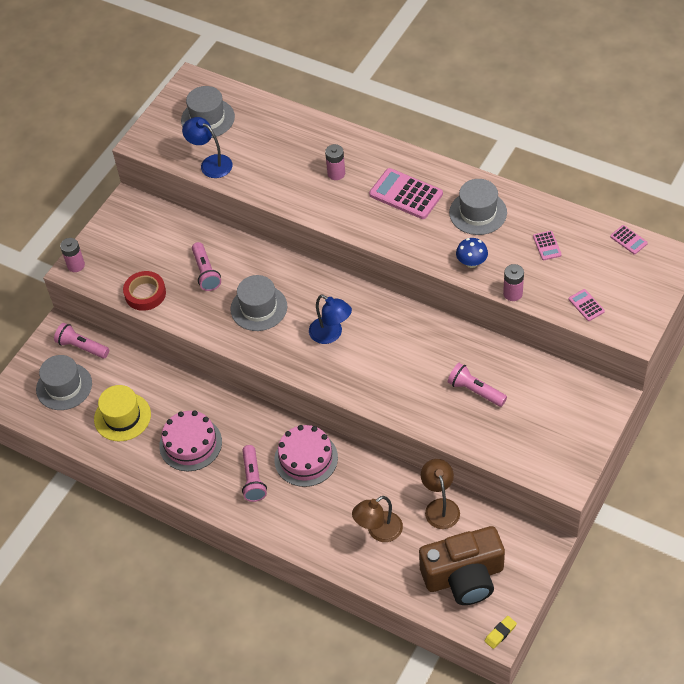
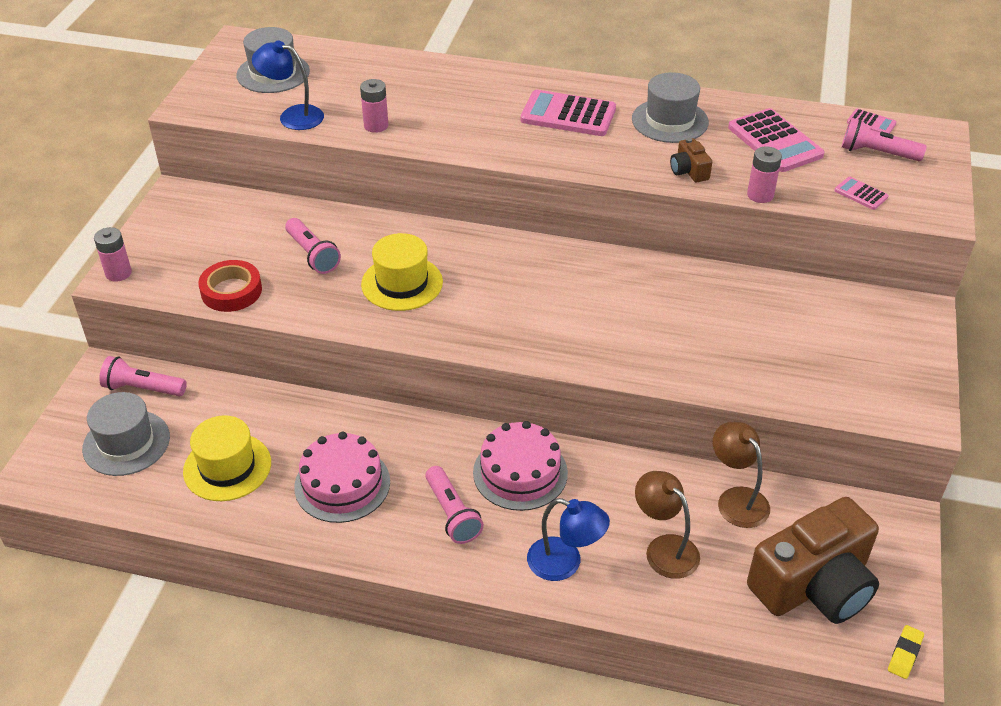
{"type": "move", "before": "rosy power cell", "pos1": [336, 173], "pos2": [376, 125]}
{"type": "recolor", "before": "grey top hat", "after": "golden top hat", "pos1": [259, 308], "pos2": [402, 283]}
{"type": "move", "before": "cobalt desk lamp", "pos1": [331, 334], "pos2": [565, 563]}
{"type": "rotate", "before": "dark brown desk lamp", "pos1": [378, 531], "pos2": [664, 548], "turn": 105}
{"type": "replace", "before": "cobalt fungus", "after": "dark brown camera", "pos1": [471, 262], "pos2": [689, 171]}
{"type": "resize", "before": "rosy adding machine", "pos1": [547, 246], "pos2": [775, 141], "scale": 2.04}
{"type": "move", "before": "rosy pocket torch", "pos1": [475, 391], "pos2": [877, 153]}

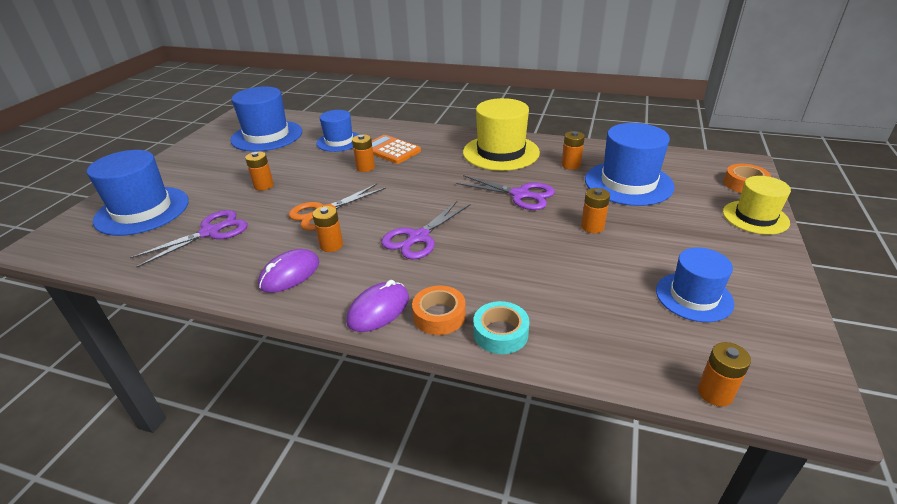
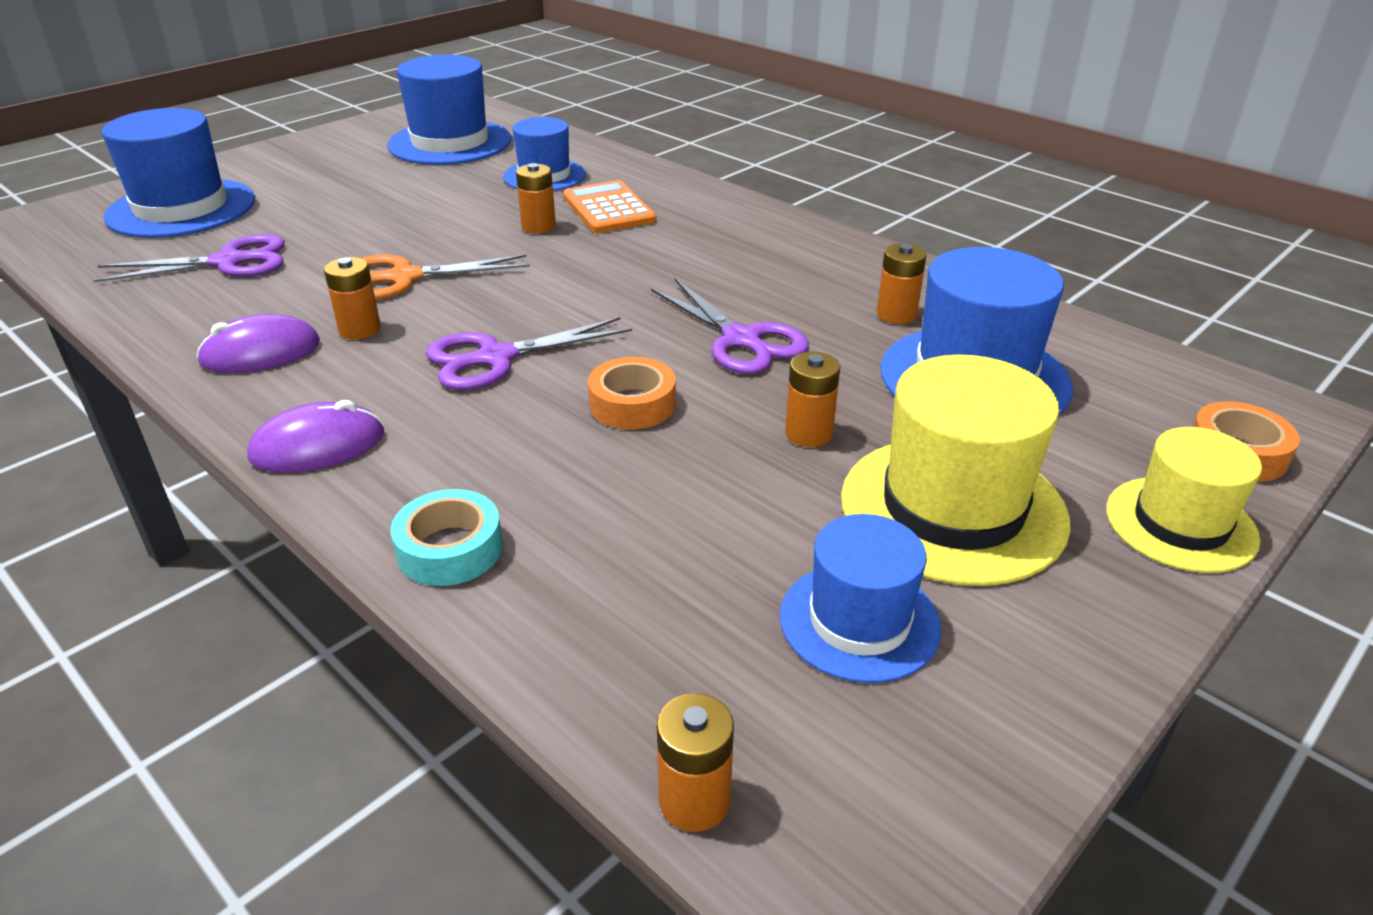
{"type": "move", "before": "orange sticky tape", "pos1": [439, 316], "pos2": [632, 404]}
{"type": "move", "before": "golden top hat", "pos1": [501, 152], "pos2": [953, 508]}
{"type": "delete", "before": "orange power cell", "pos1": [264, 185]}

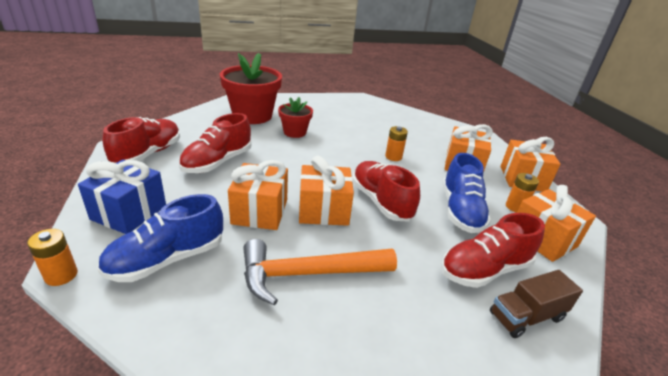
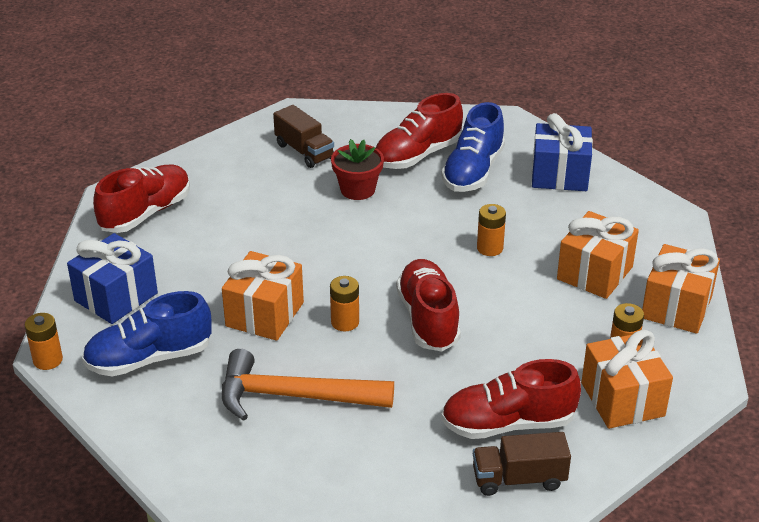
{"type": "replace", "before": "crimson plant pot", "after": "dark brown lorry", "pos1": [252, 116], "pos2": [304, 151]}
{"type": "replace", "before": "orange present", "after": "orange power cell", "pos1": [323, 210], "pos2": [345, 322]}
{"type": "move", "before": "crimson shoe", "pos1": [217, 162], "pos2": [418, 155]}
{"type": "move", "before": "cobalt shoe", "pos1": [460, 211], "pos2": [473, 171]}
{"type": "insert", "after": "cobalt present", "pos2": [559, 175]}

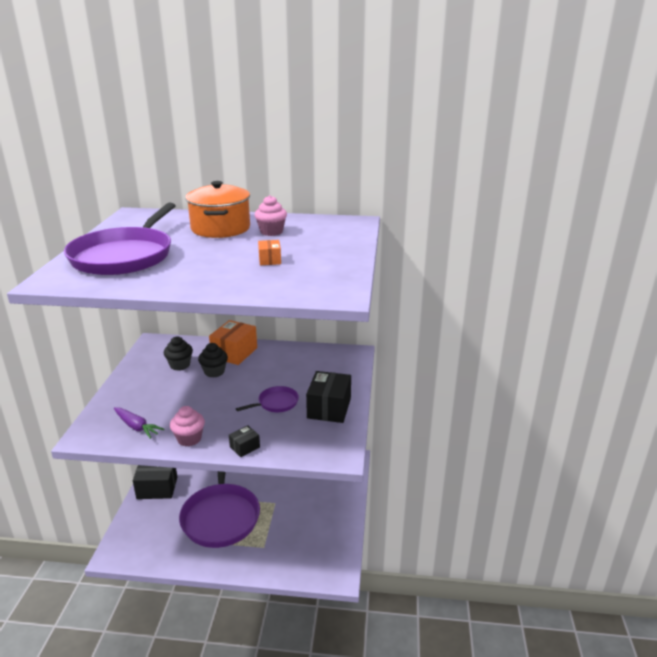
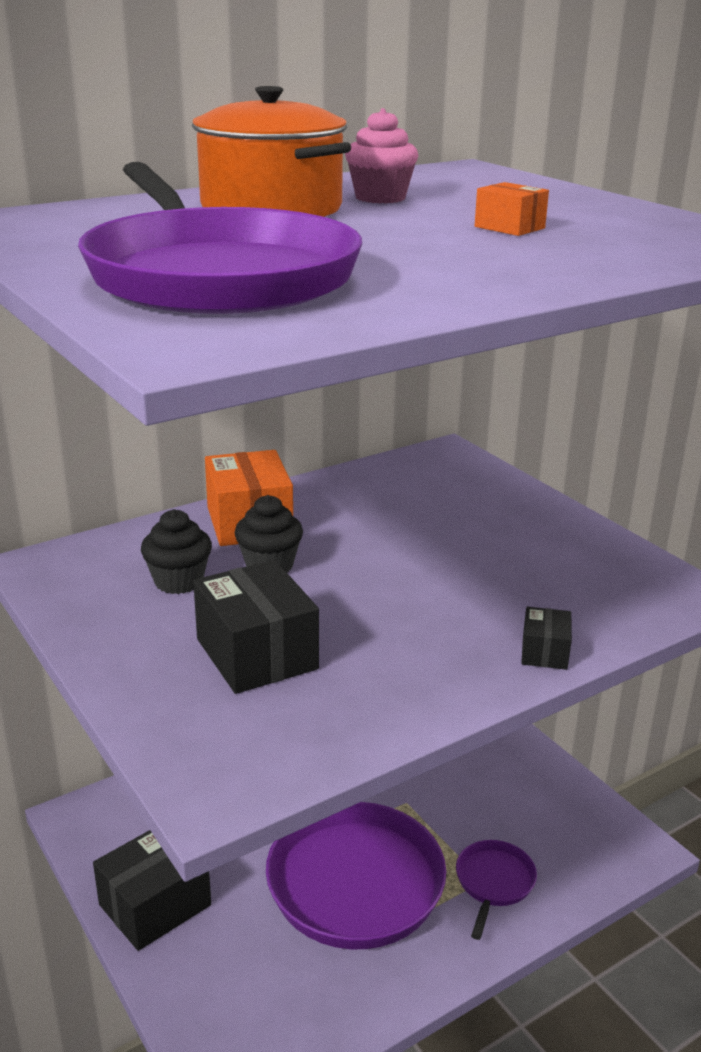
{"type": "move", "before": "ebony parcel", "pos1": [329, 408], "pos2": [256, 654]}
{"type": "move", "before": "violet skillet", "pos1": [276, 403], "pos2": [494, 882]}
{"type": "delete", "before": "violet carrot", "pos1": [136, 427]}
{"type": "delete", "before": "rosy muffin", "pos1": [189, 439]}

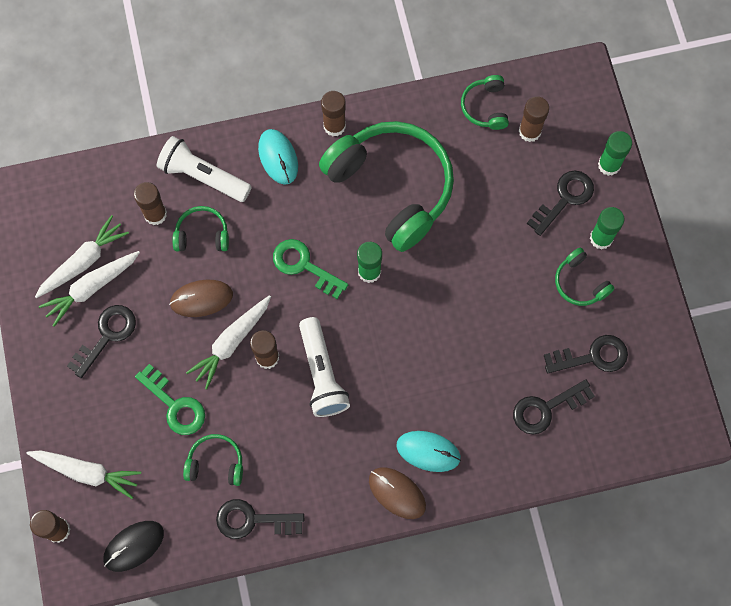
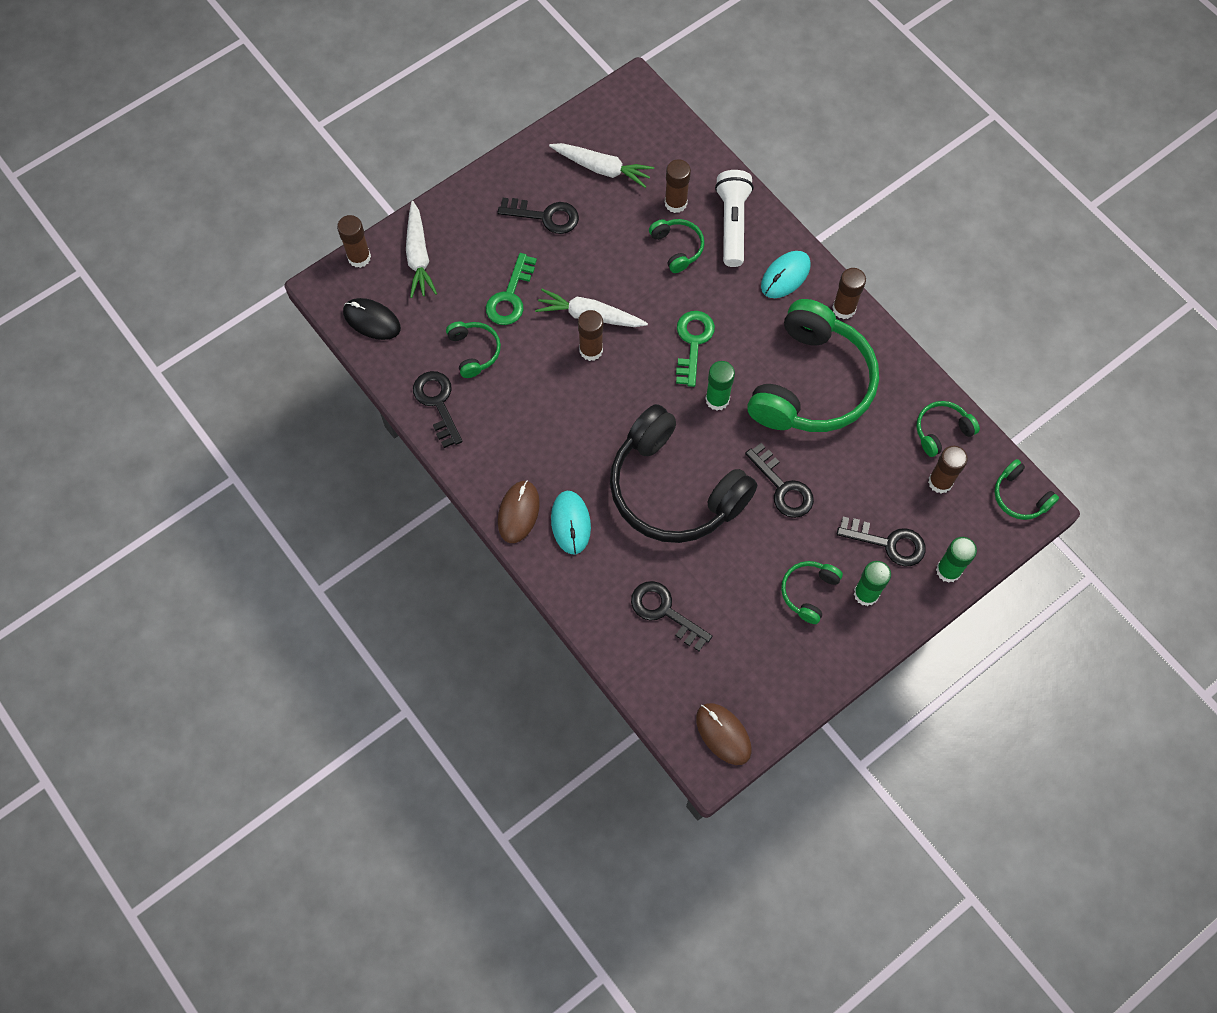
{"type": "insert", "after": "ebony headphones", "pos2": [674, 489]}
{"type": "move", "before": "dark brown PC mouse", "pos1": [201, 299], "pos2": [723, 734]}
{"type": "move", "before": "ebony latchkey", "pos1": [592, 356], "pos2": [782, 487]}
{"type": "insert", "after": "leaf-green headphones", "pos2": [1020, 496]}
{"type": "delete", "before": "white carrot", "pos1": [91, 288]}
{"type": "delete", "before": "white pocket torch", "pos1": [321, 374]}

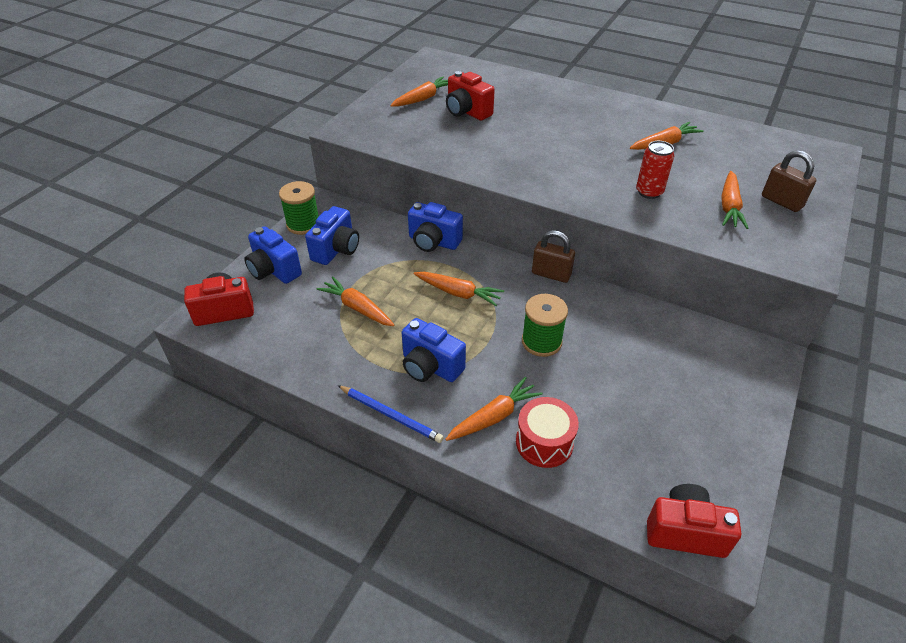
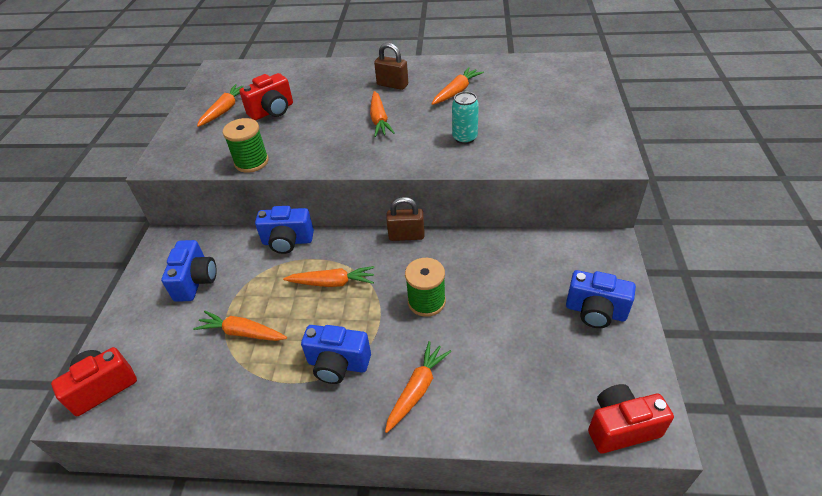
{"type": "move", "before": "leaf-green spool", "pos1": [303, 224], "pos2": [251, 162]}
{"type": "rotate", "before": "crimson camera", "pos1": [467, 112], "pos2": [272, 111], "turn": -60}
{"type": "move", "before": "orange carrot", "pos1": [729, 206], "pos2": [379, 120]}
{"type": "move", "before": "dark brown padlock", "pos1": [781, 202], "pos2": [392, 85]}
{"type": "recolor", "before": "crimson soda can", "after": "aqua soda can", "pos1": [649, 192], "pos2": [464, 138]}
{"type": "move", "before": "cobalt camera", "pos1": [274, 270], "pos2": [595, 312]}
{"type": "delete", "before": "cobalt lead pencil", "pos1": [390, 415]}
{"type": "delete", "before": "crimson drum", "pos1": [544, 442]}

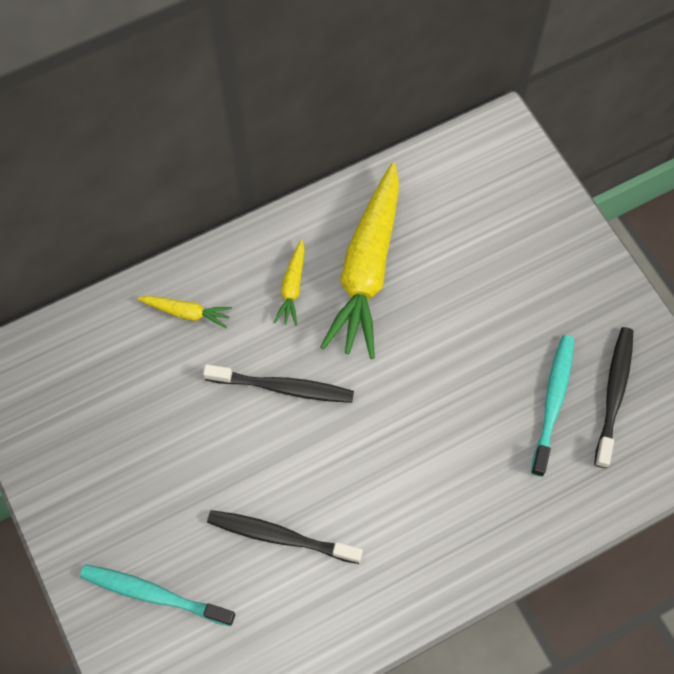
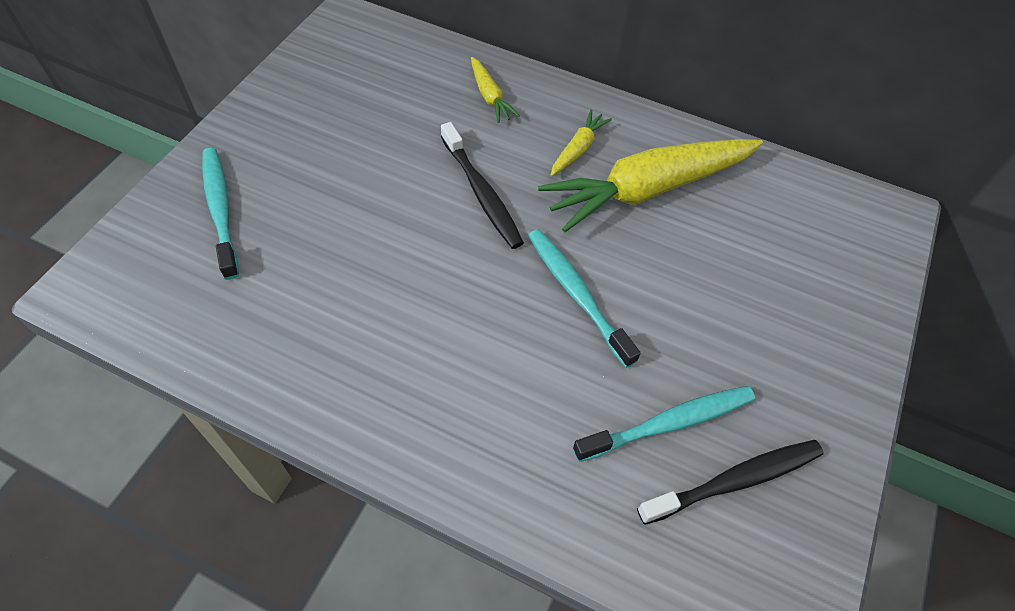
{"type": "insert", "after": "aqua dental brush", "pos2": [577, 294]}
{"type": "rotate", "before": "golden carrot", "pos1": [292, 287], "pos2": [578, 149], "turn": 150}
{"type": "delete", "before": "ebony dental brush", "pos1": [280, 536]}

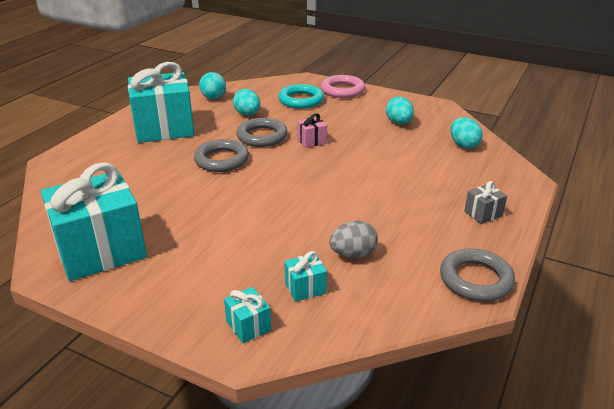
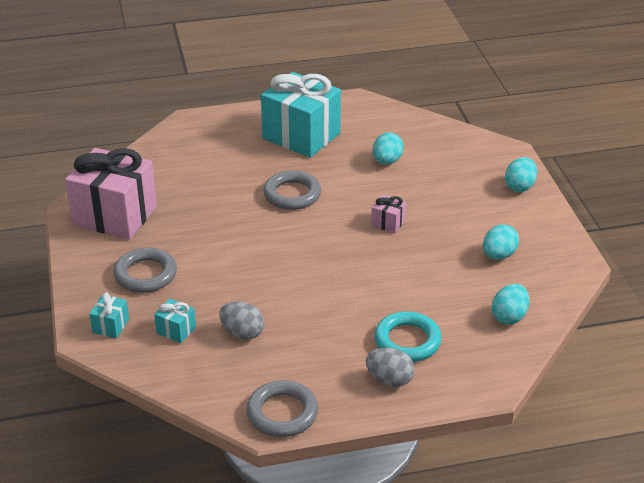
{"type": "recolor", "before": "aqua present", "after": "rosy present", "pos1": [101, 250], "pos2": [115, 216]}
{"type": "move", "before": "grey torus", "pos1": [262, 136], "pos2": [145, 274]}
{"type": "replace", "before": "grey present", "after": "grey egg shape", "pos1": [483, 214], "pos2": [389, 380]}
{"type": "move", "before": "aqua torus", "pos1": [301, 100], "pos2": [407, 341]}
{"type": "replace", "before": "rosy torus", "after": "aqua egg shape", "pos1": [342, 90], "pos2": [519, 186]}
{"type": "delete", "before": "aqua ball", "pos1": [213, 98]}

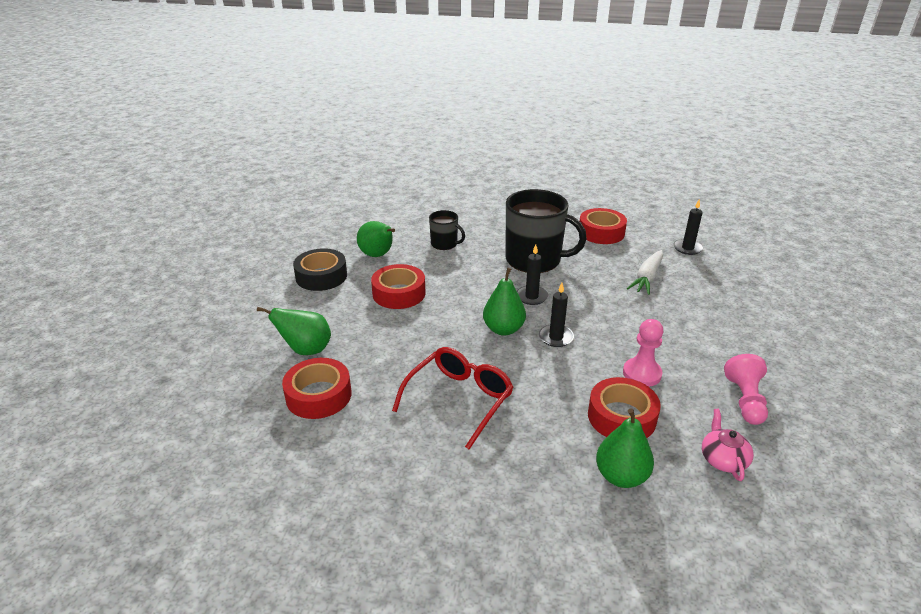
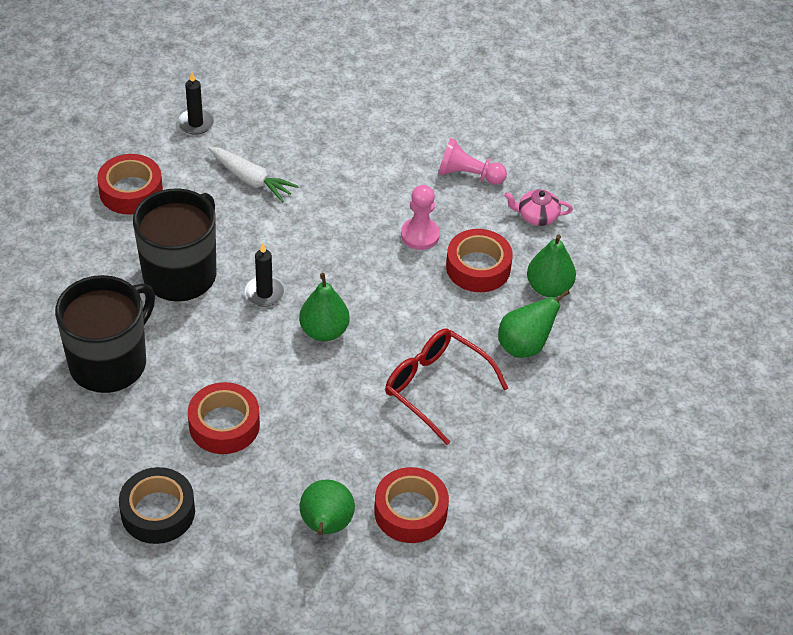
{"type": "resize", "before": "ebony tea mug", "pos1": [444, 244], "pos2": [109, 362], "scale": 2.0}
{"type": "move", "before": "leaf-green toy pear", "pos1": [378, 255], "pos2": [524, 346]}
{"type": "delete", "before": "ebony wax candle", "pos1": [556, 337]}

